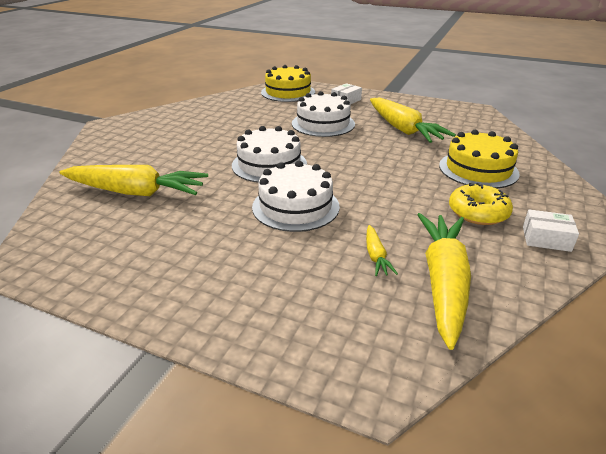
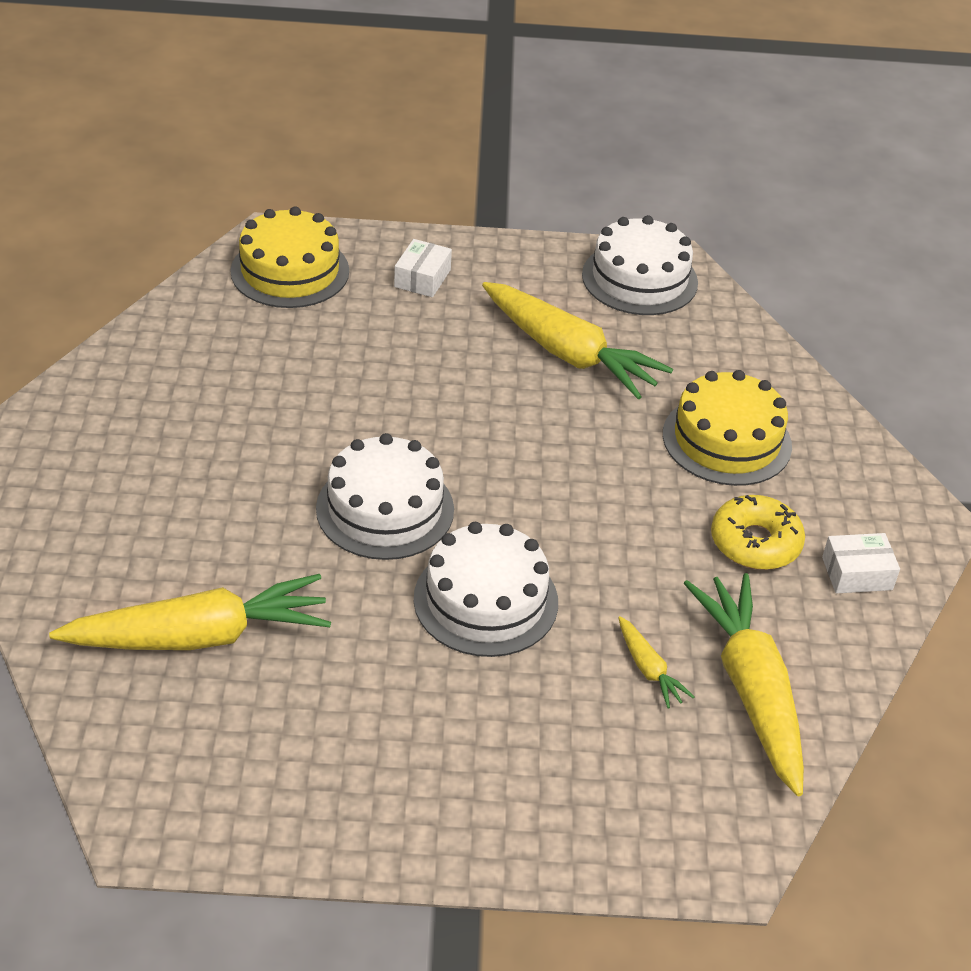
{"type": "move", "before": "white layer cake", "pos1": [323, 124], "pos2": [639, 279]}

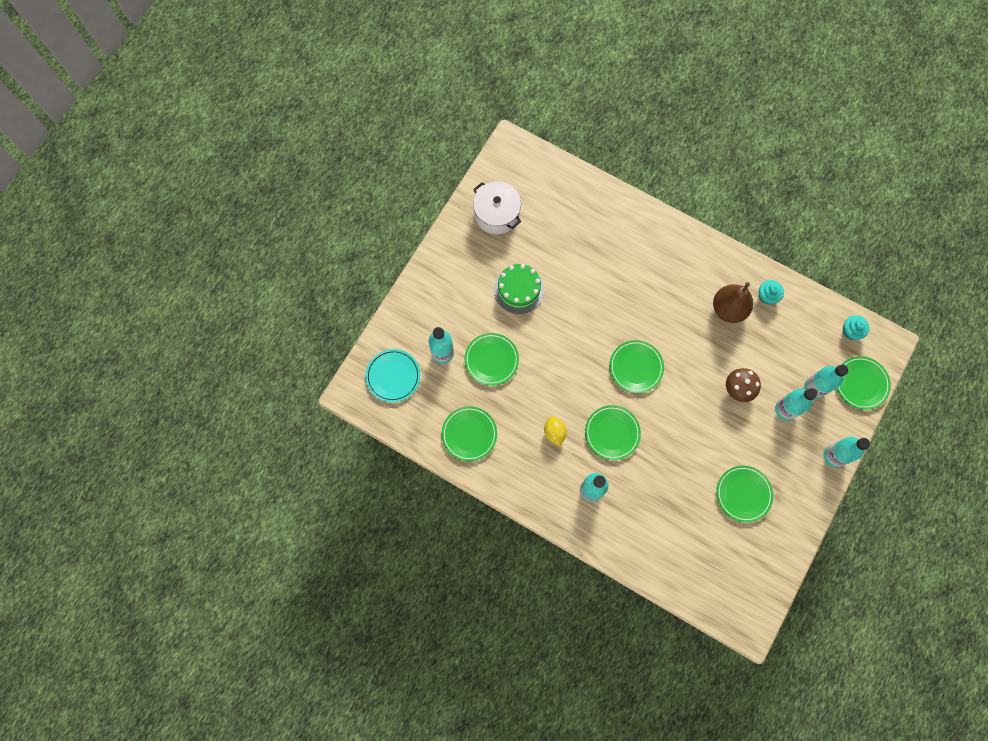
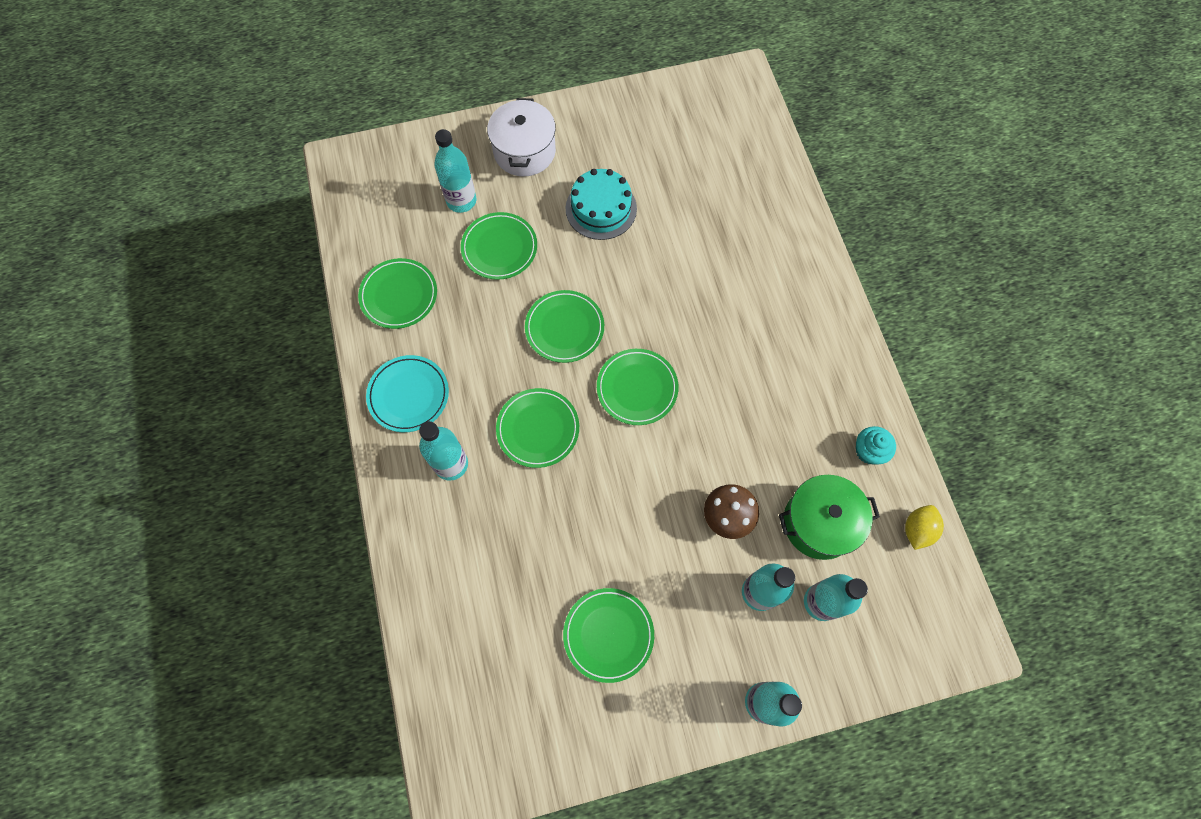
{"type": "move", "before": "aqua plate", "pos1": [393, 376], "pos2": [408, 395]}
{"type": "move", "before": "white stockpot", "pos1": [497, 214], "pos2": [524, 151]}
{"type": "move", "before": "leaf-green plate", "pos1": [861, 383], "pos2": [564, 328]}
{"type": "recolor", "before": "leaf-green layer cake", "after": "aqua layer cake", "pos1": [519, 289], "pos2": [601, 208]}
{"type": "insert", "after": "leaf-green stockpot", "pos2": [819, 523]}
{"type": "move", "before": "golden toy lemon", "pos1": [554, 432], "pos2": [917, 530]}
{"type": "delete", "before": "dark brown toy pear", "pos1": [728, 309]}
{"type": "delete", "before": "aqua muffin", "pos1": [851, 331]}

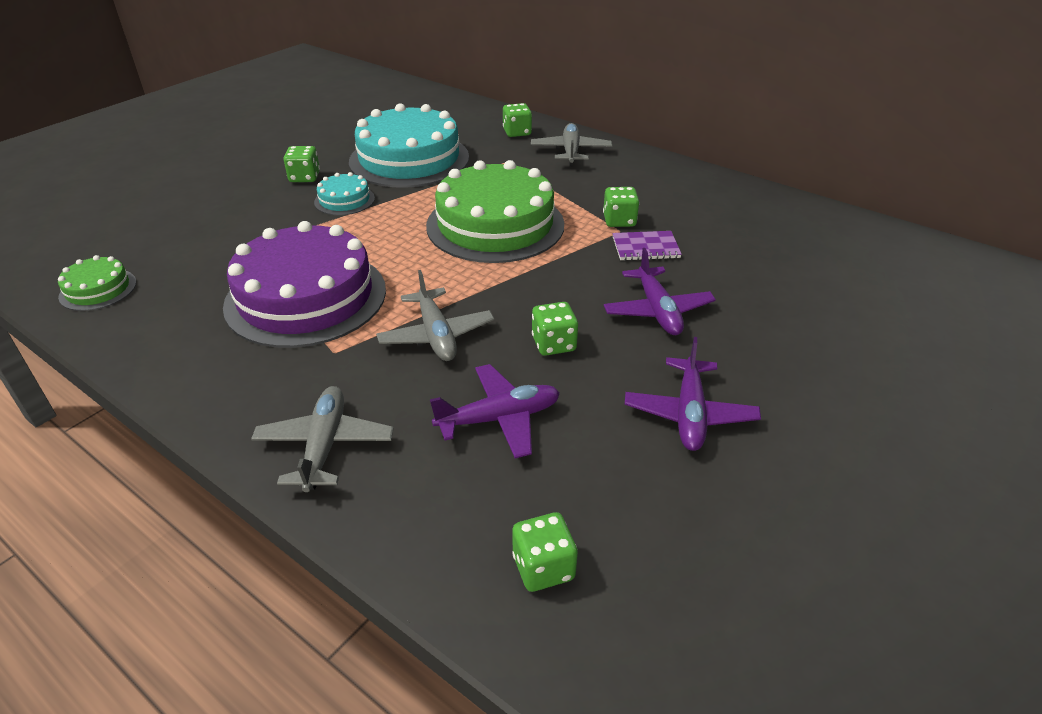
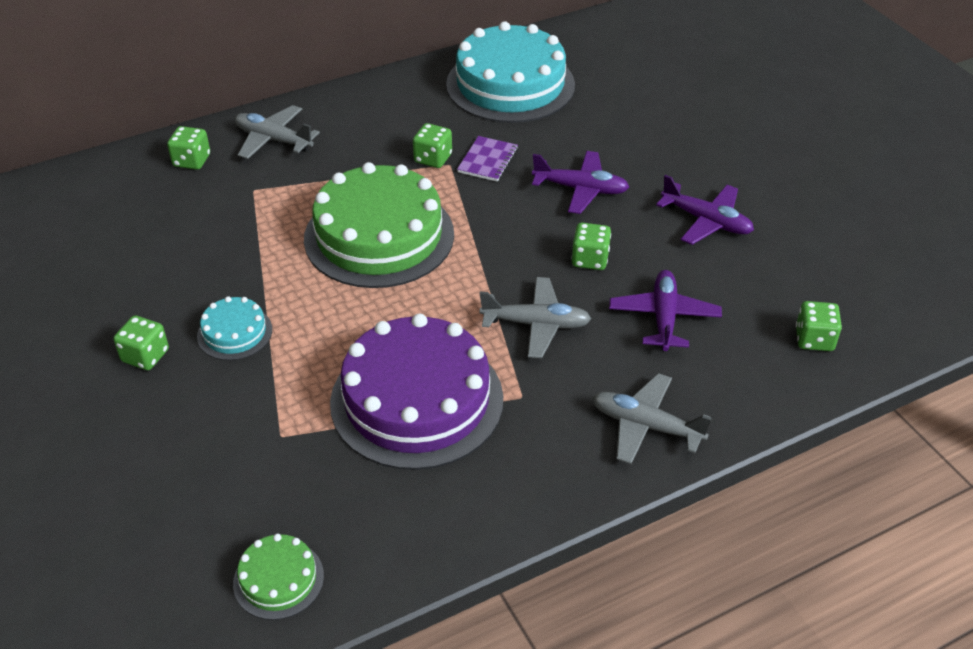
{"type": "move", "before": "aqua layer cake", "pos1": [409, 159], "pos2": [510, 84]}

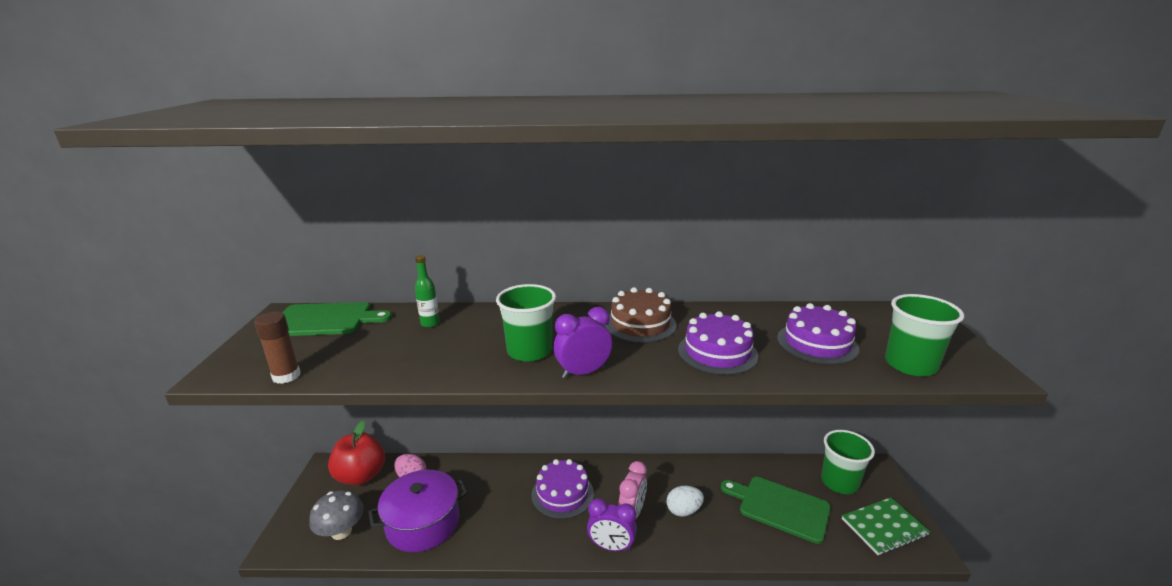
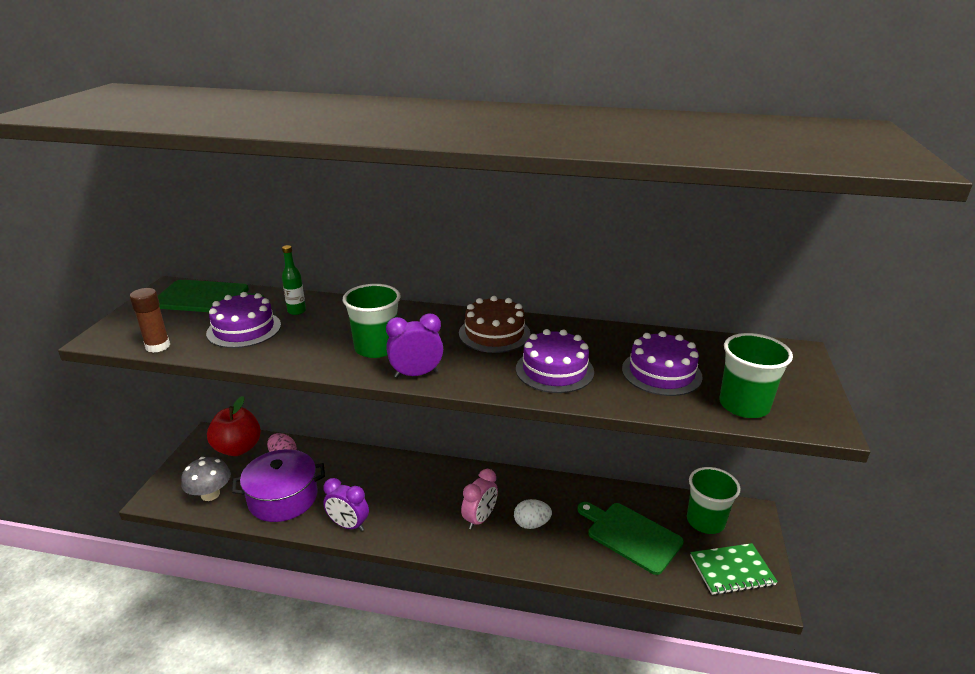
{"type": "move", "before": "violet layer cake", "pos1": [562, 494], "pos2": [244, 329]}
{"type": "move", "before": "violet clock", "pos1": [611, 547], "pos2": [348, 525]}

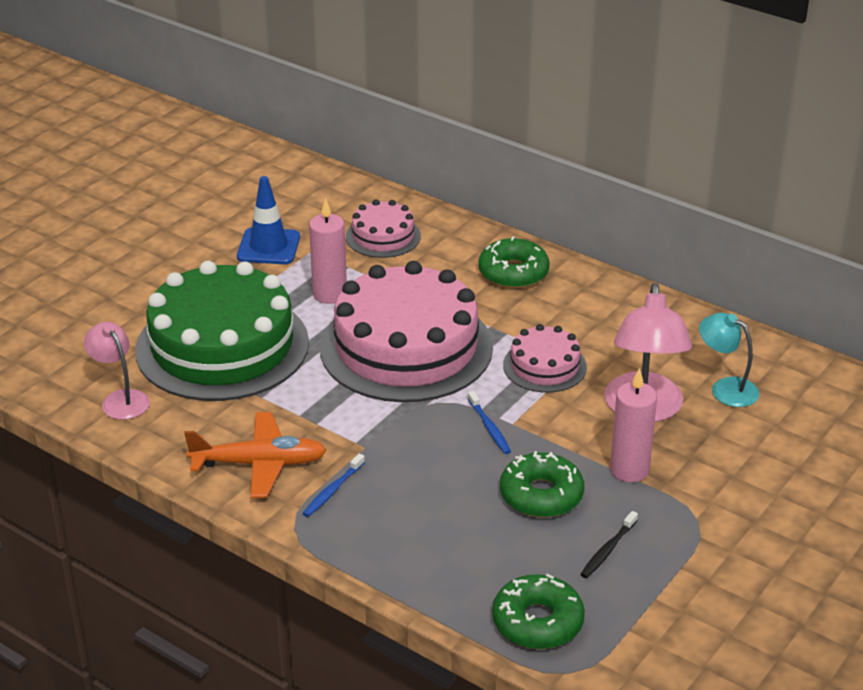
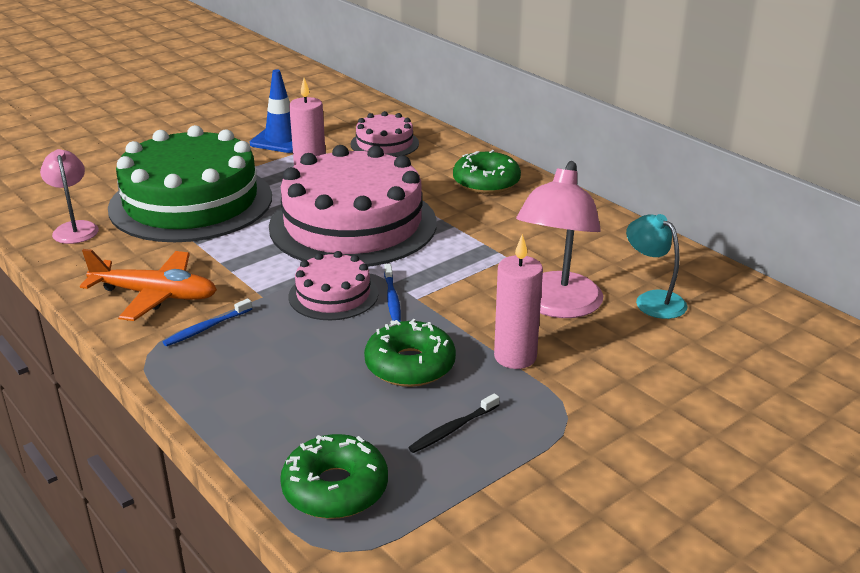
{"type": "move", "before": "rosy layer cake", "pos1": [544, 366], "pos2": [333, 295]}

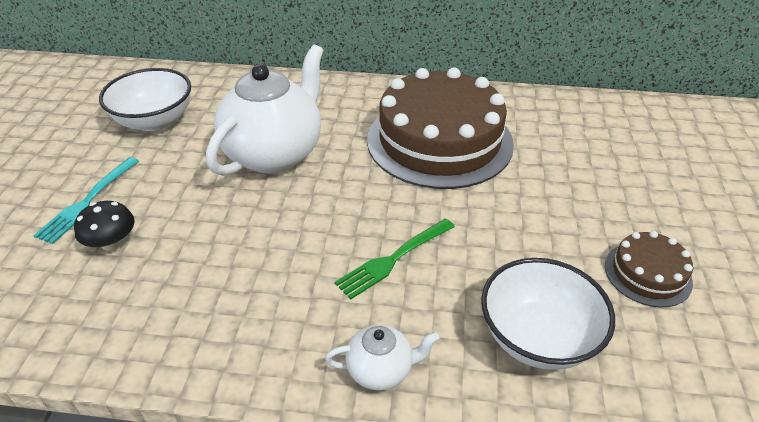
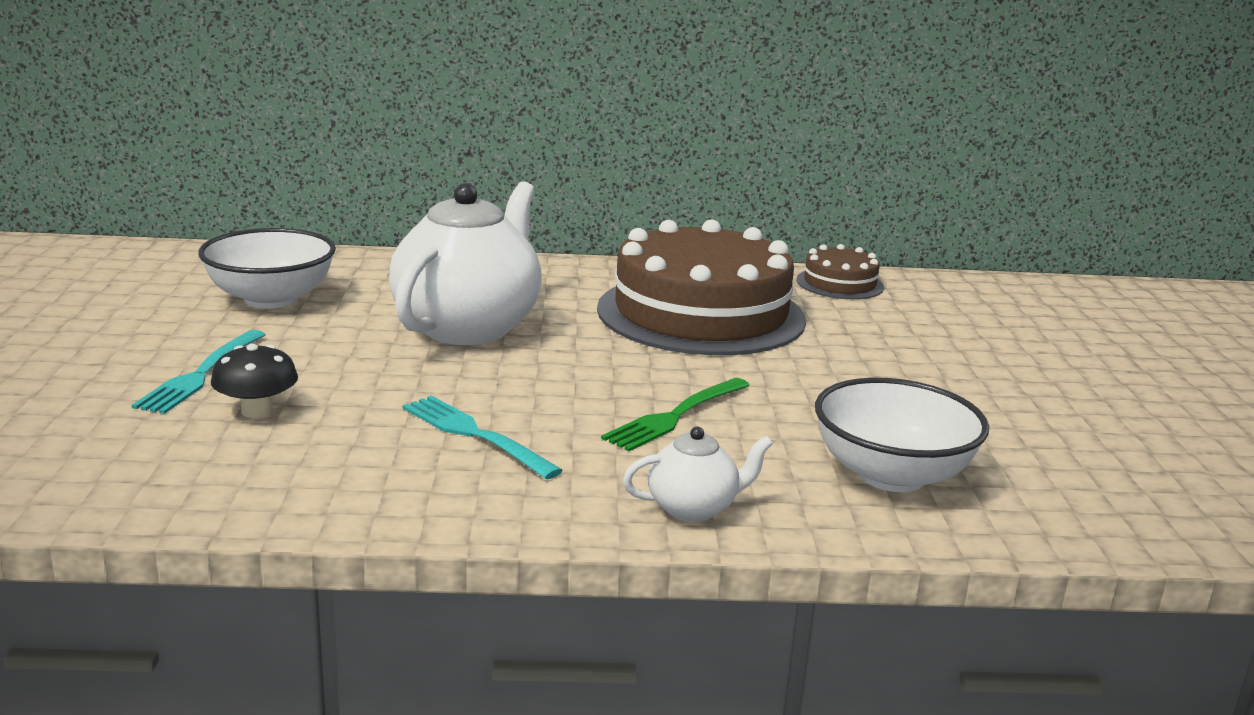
{"type": "insert", "after": "aqua dinner fork", "pos2": [475, 435]}
{"type": "move", "before": "dark brown layer cake", "pos1": [647, 274], "pos2": [839, 283]}

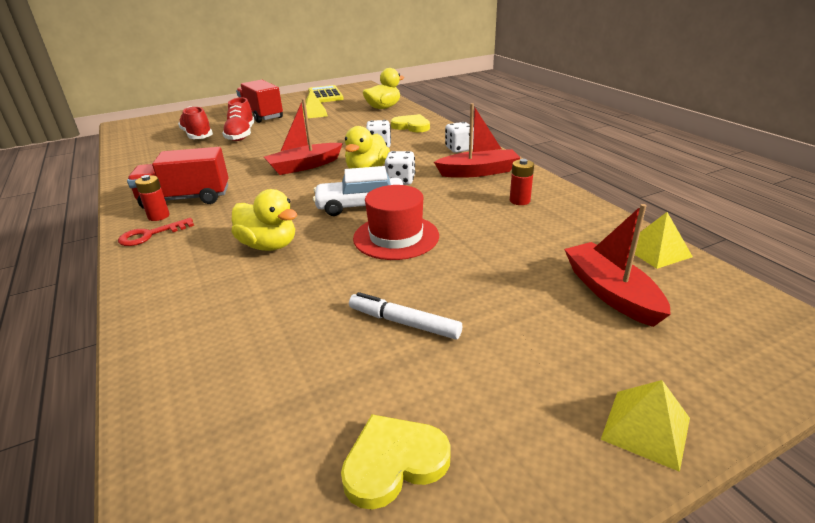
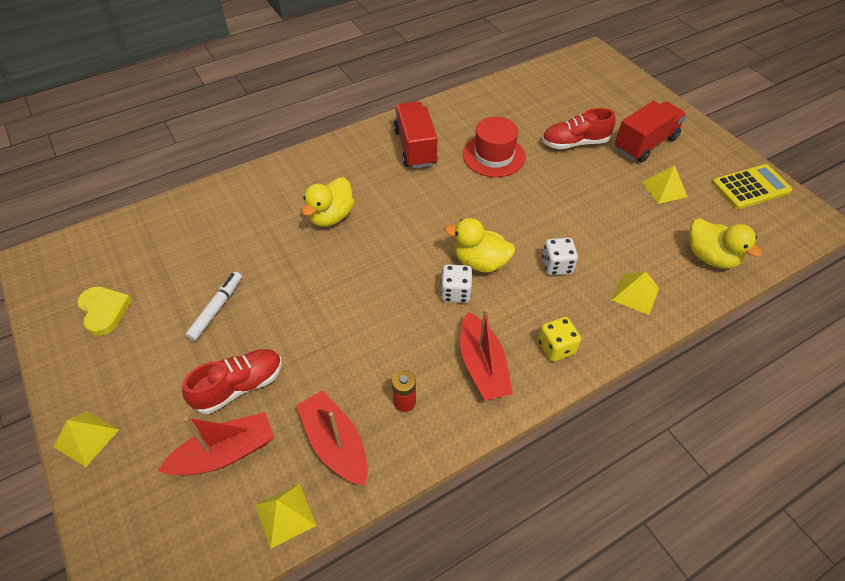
{"type": "move", "before": "crimson shoe", "pos1": [197, 135], "pos2": [239, 386]}
{"type": "move", "before": "crimson sailboat", "pos1": [304, 166], "pos2": [335, 444]}
{"type": "move", "before": "crimson top hat", "pos1": [396, 237], "pos2": [494, 156]}
{"type": "recolor", "before": "white die", "after": "golden die", "pos1": [459, 149], "pos2": [556, 347]}
{"type": "replace", "before": "golden love heart", "after": "golden pyramid shape", "pos1": [411, 126], "pos2": [635, 294]}
{"type": "delete", "before": "crimson latchkey", "pos1": [151, 235]}
{"type": "delete", "before": "crimson power cell", "pos1": [158, 216]}
{"type": "delete", "before": "white toy car", "pos1": [360, 205]}

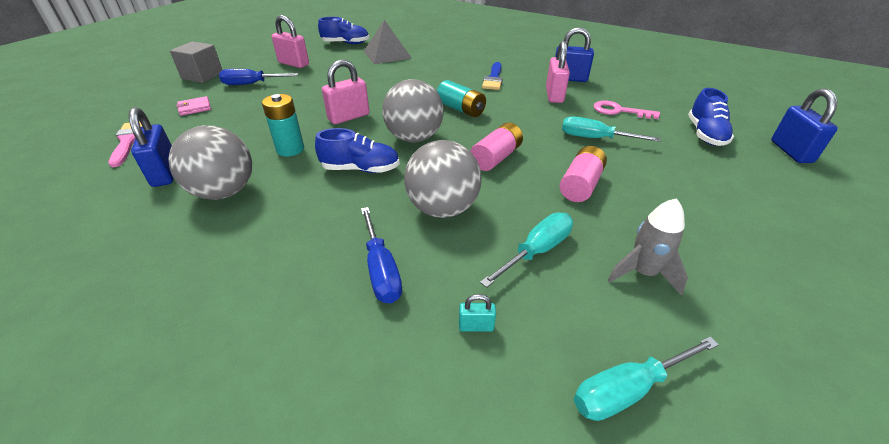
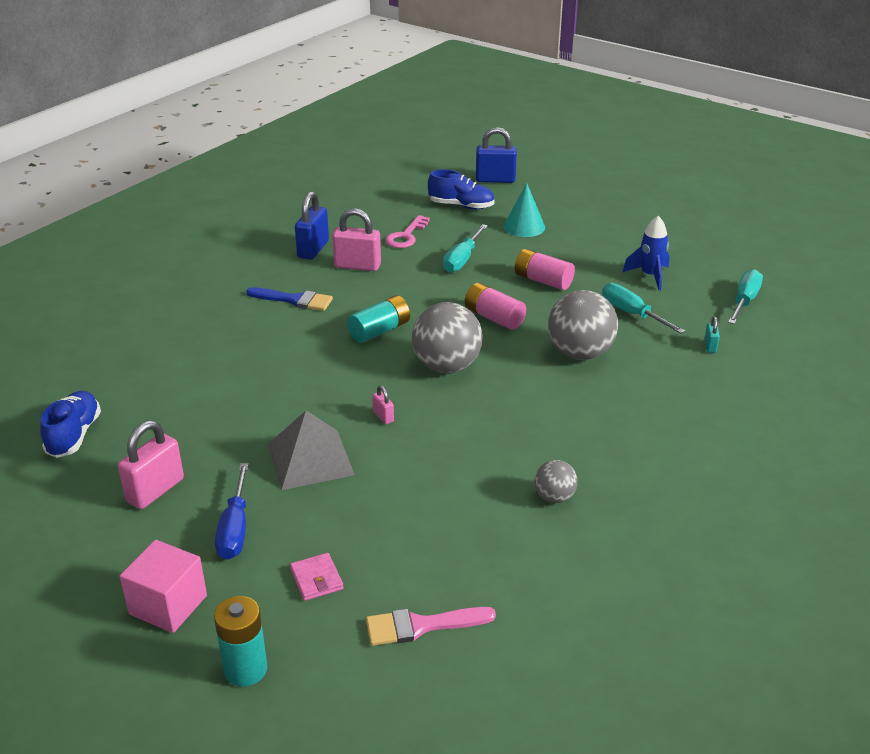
{"type": "recolor", "before": "grey solid cube", "after": "rosy solid cube", "pos1": [202, 76], "pos2": [168, 605]}
{"type": "move", "before": "aqua power cell", "pos1": [290, 149], "pos2": [245, 669]}
{"type": "move", "before": "grey pyramid shape", "pos1": [387, 54], "pos2": [310, 459]}
{"type": "resize", "before": "rosy padlock", "pos1": [349, 117], "pos2": [383, 416], "scale": 0.48}
{"type": "insert", "after": "aqua cone", "pos2": [524, 227]}
{"type": "resize", "before": "grey ball", "pos1": [224, 192], "pos2": [554, 497], "scale": 0.52}
{"type": "recolor", "before": "grey spaceship", "after": "cobalt spaceship", "pos1": [642, 273], "pos2": [650, 276]}
{"type": "rotate", "before": "aqua screwdriver", "pos1": [627, 390], "pos2": [744, 301], "turn": -135}
{"type": "delete", "before": "cobalt padlock", "pos1": [165, 173]}
{"type": "delete", "before": "cobalt shoe", "pos1": [360, 169]}
{"type": "delete", "before": "cobalt screwdriver", "pos1": [381, 270]}

